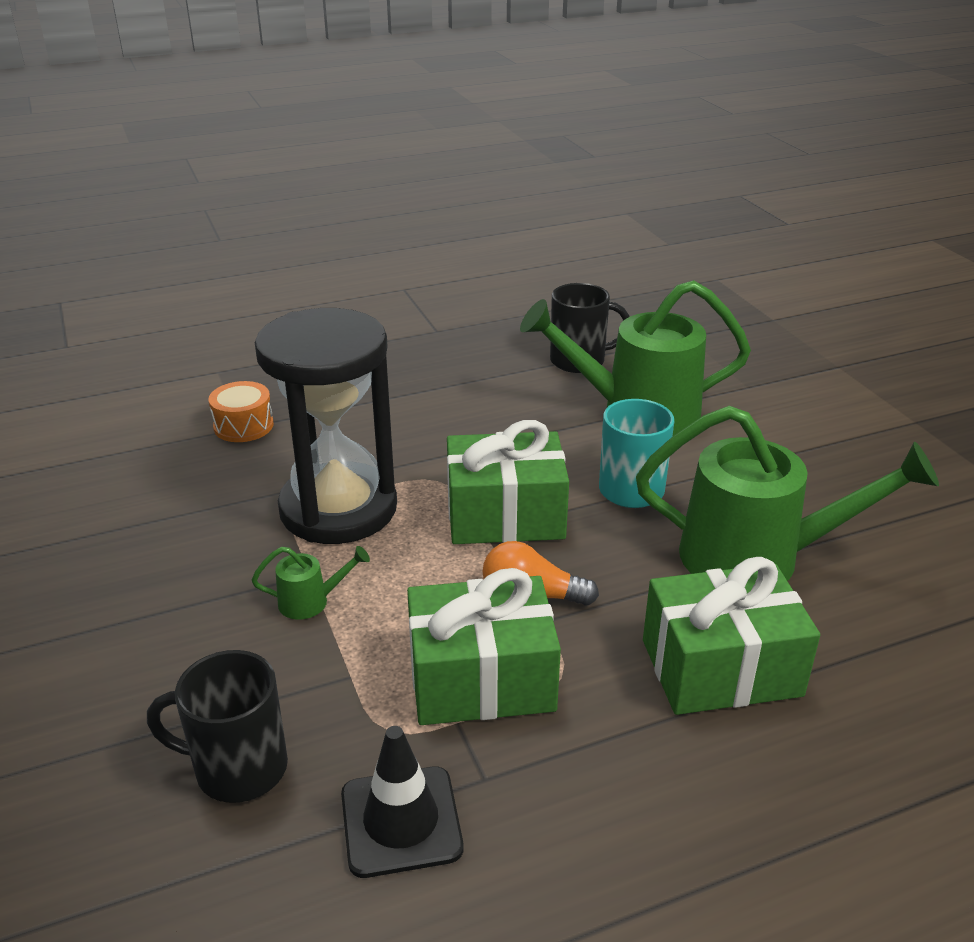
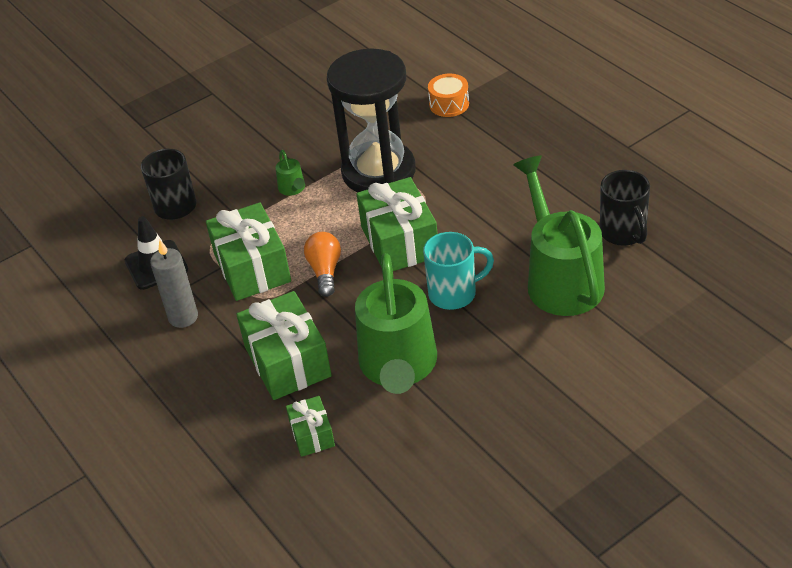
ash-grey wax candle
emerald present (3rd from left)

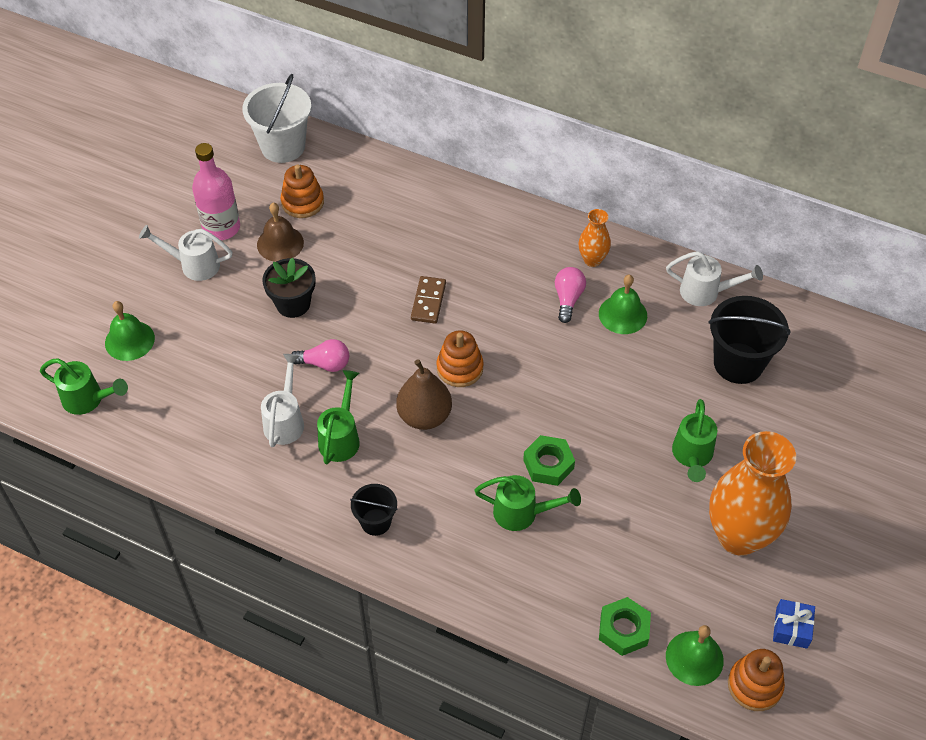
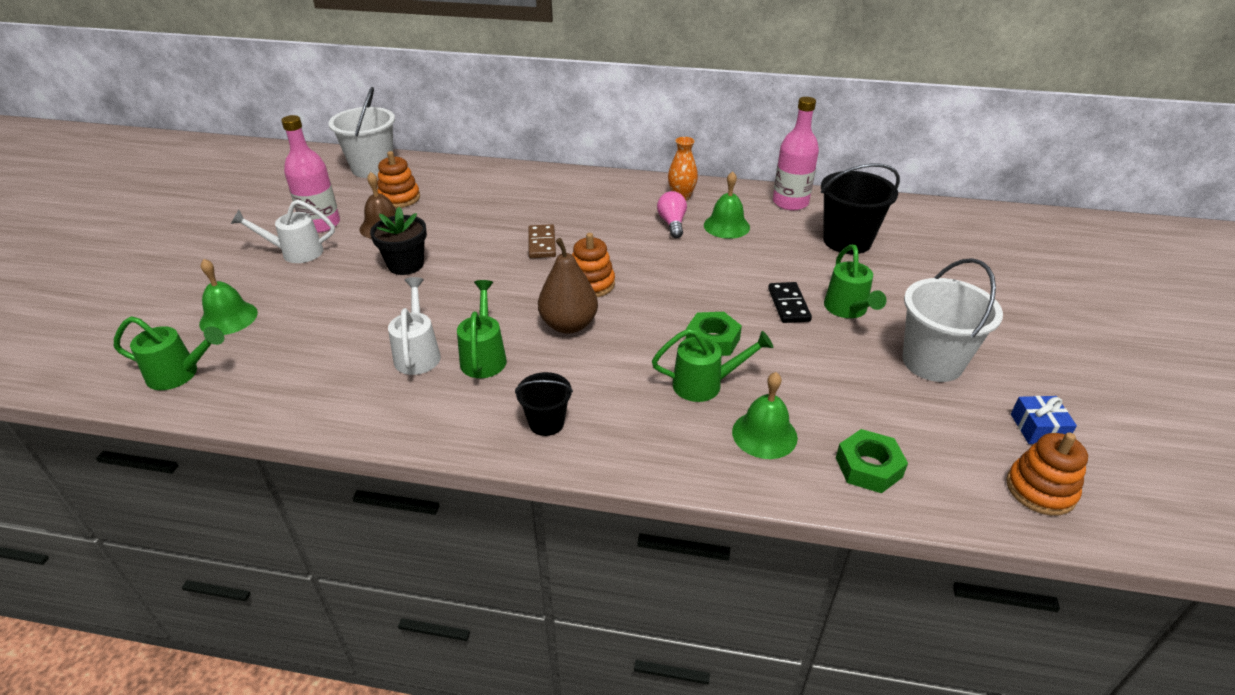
rosy lightbulb (1st from left in the first image)
black domino piece
emerald hand bell (3rd from left)
rosy bottle (2nd from left)
white pail (2nd from left)

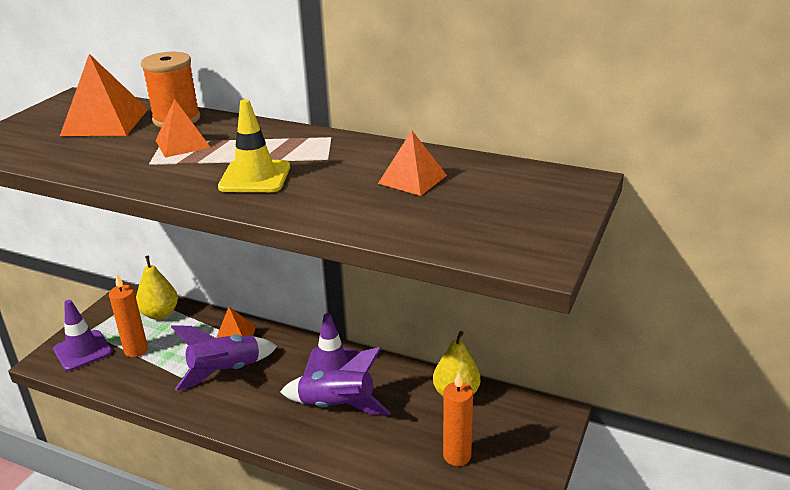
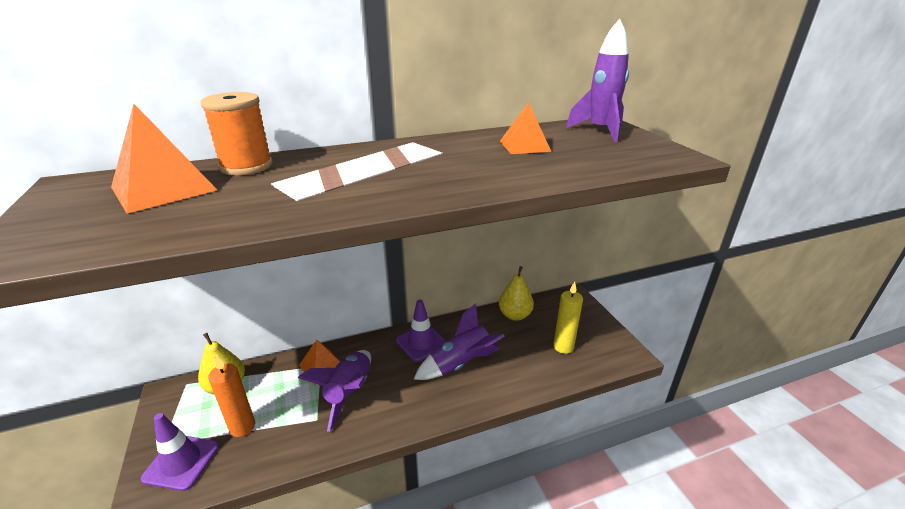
bright orange pyramid (2nd from left in the first image)
golden road cone
violet toy rocket (3rd from left)
golden wax candle

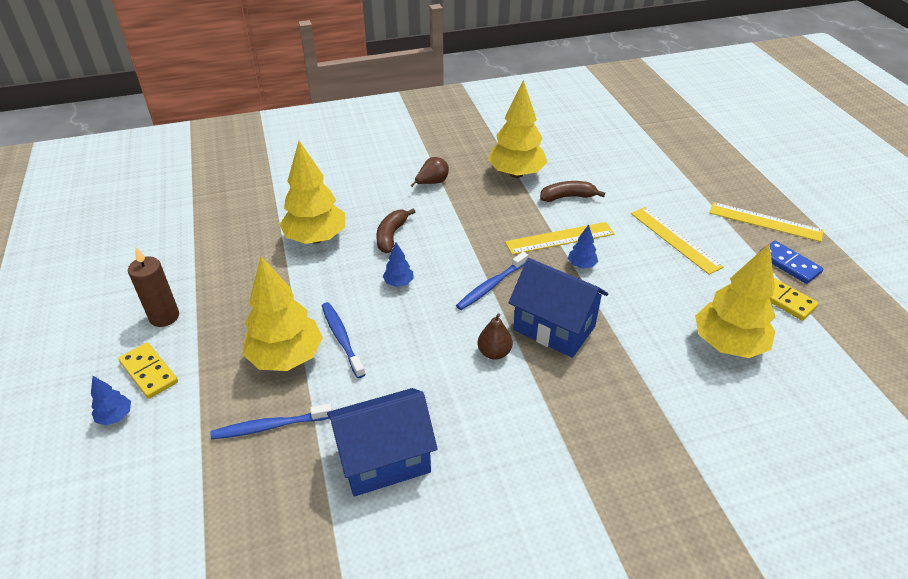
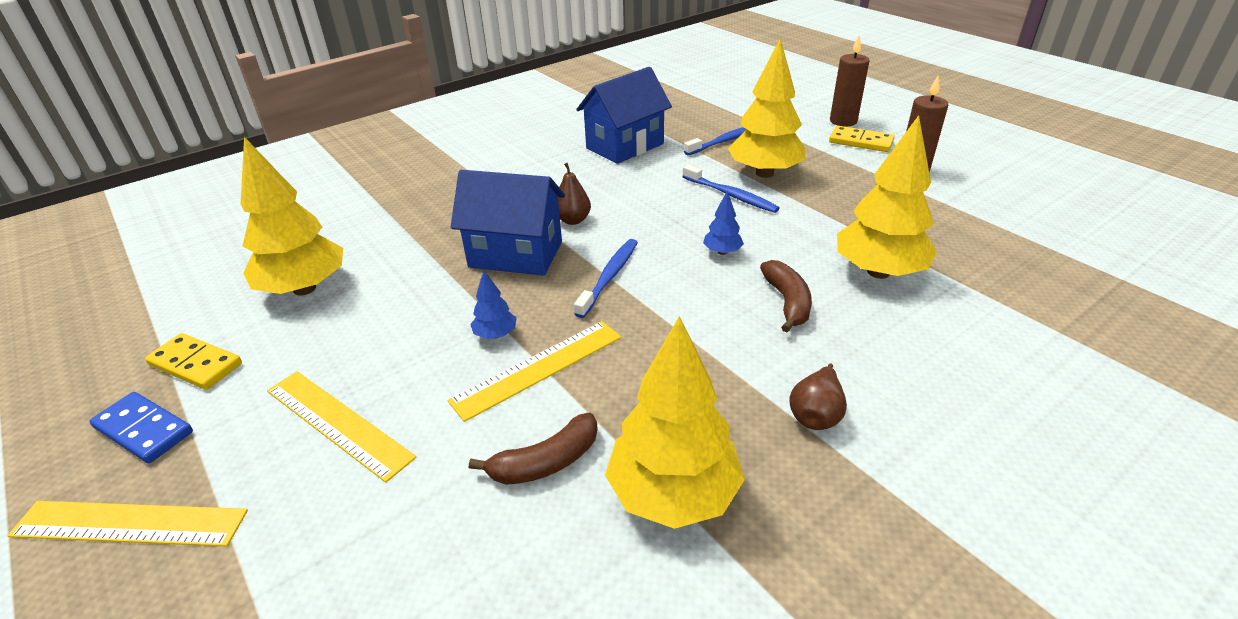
dark brown wax candle (1st from left)

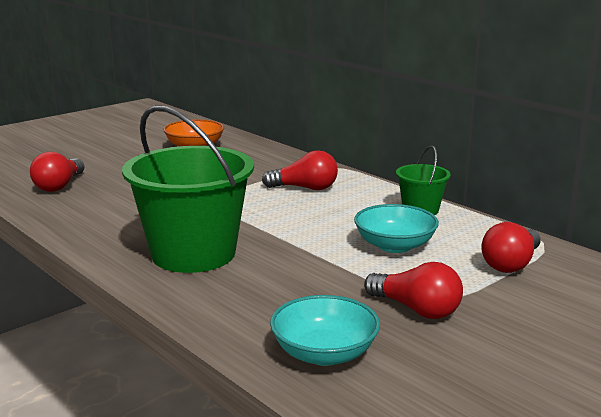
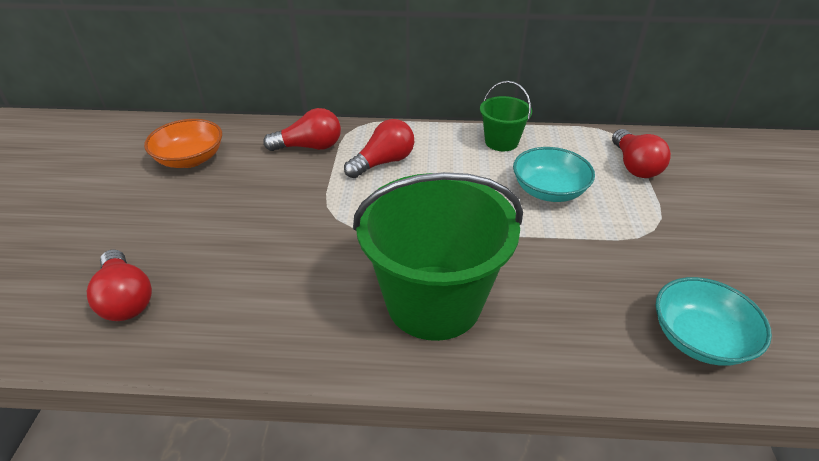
crimson lightbulb (2nd from left)

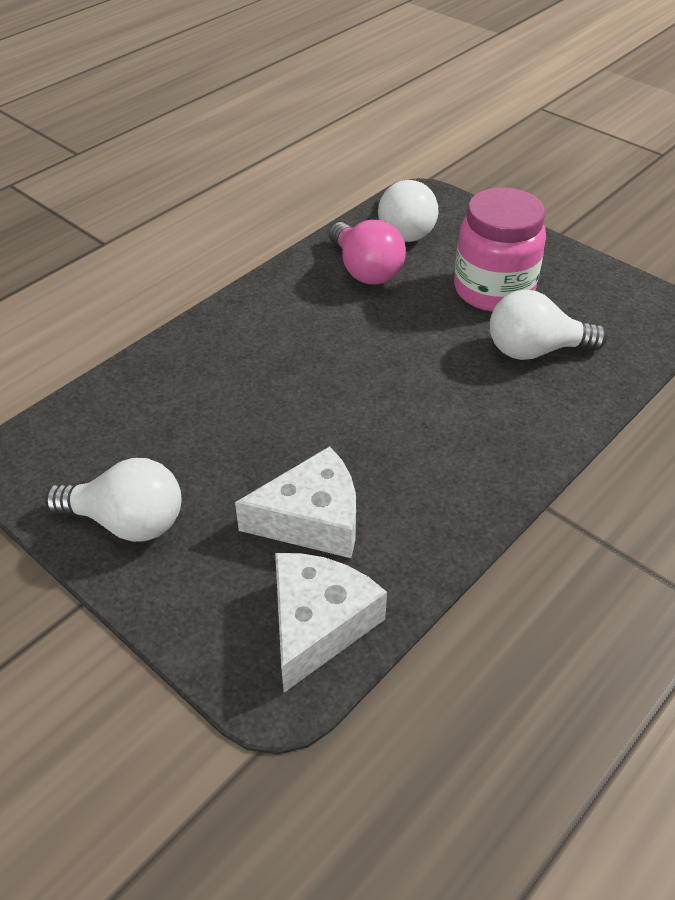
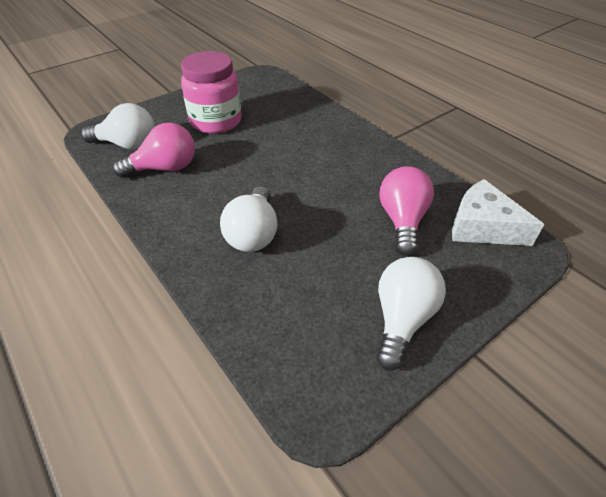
white lightbulb (2nd from left)
rosy lightbulb (2nd from left)

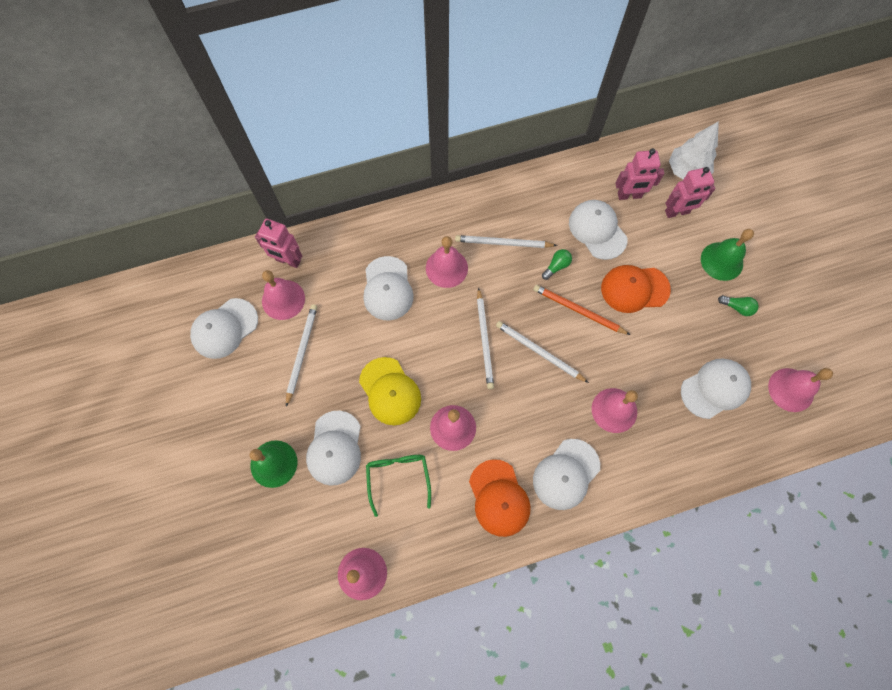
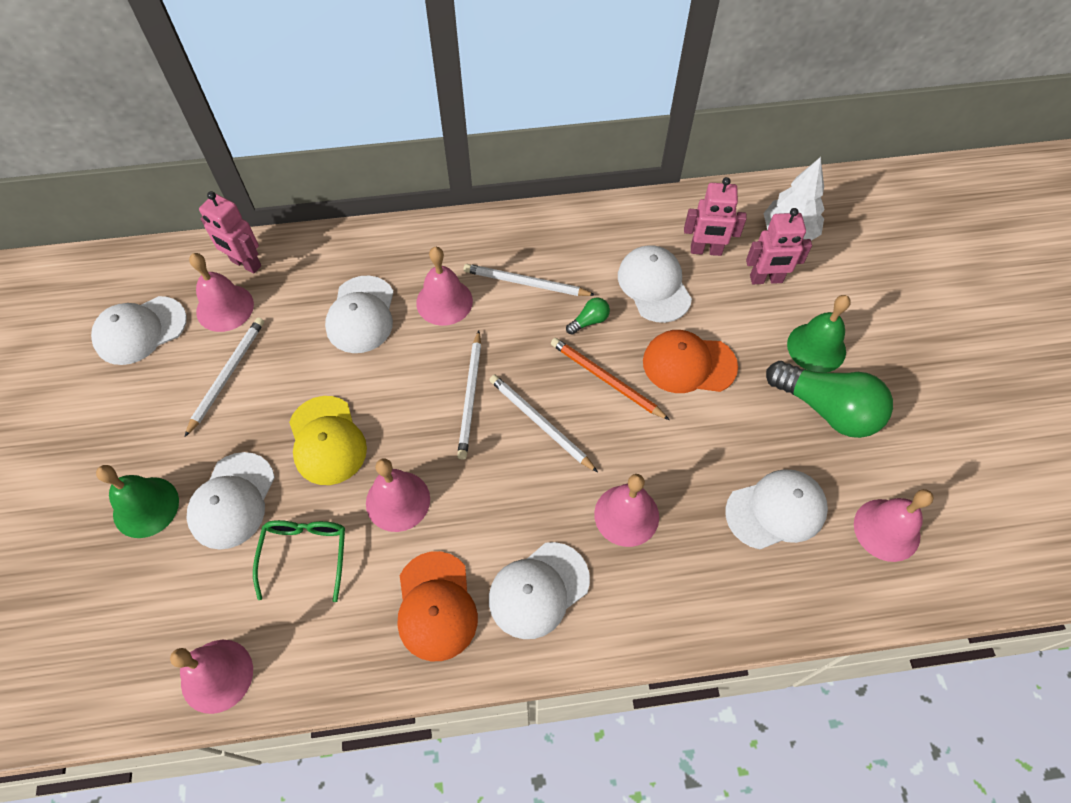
emerald lightbulb (2nd from left)

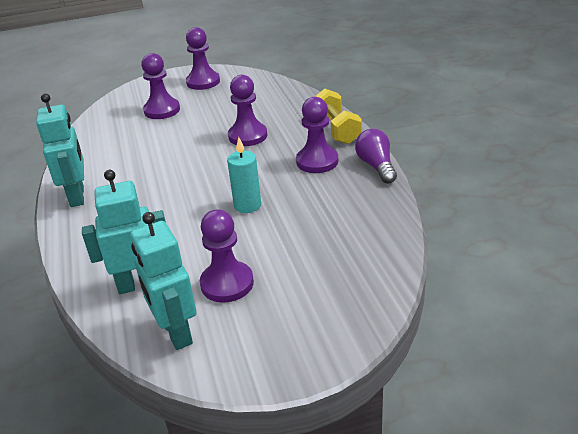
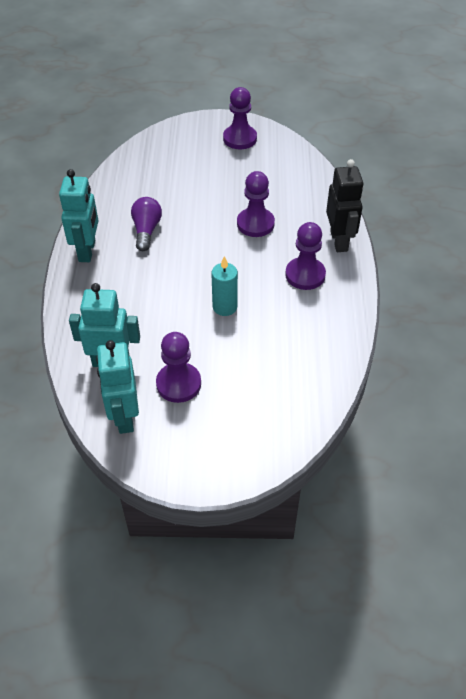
violet pawn (1st from left in the first image)
violet lightbulb
black toy robot

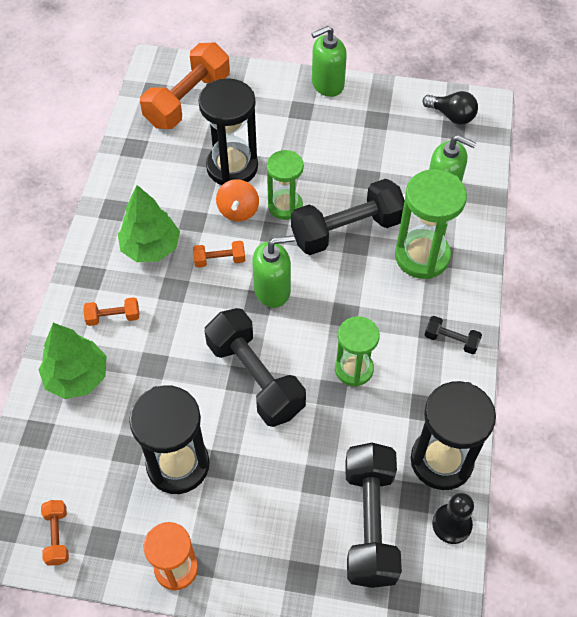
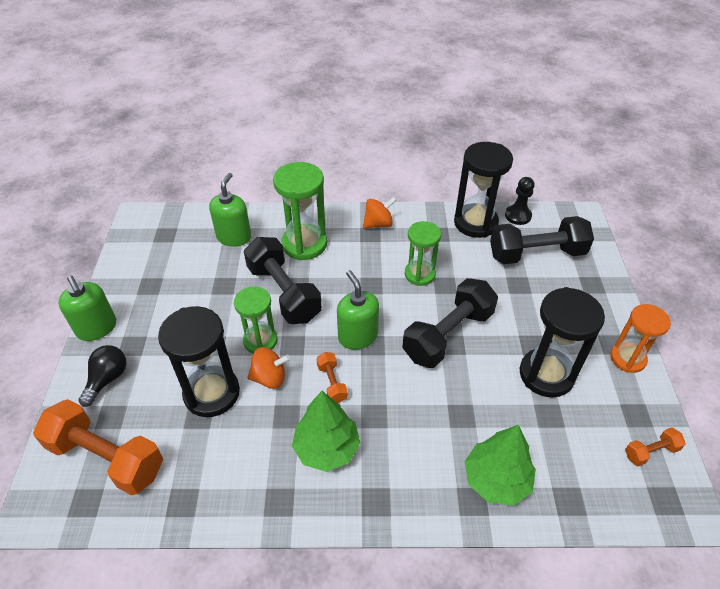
bright orange free weight (2nd from left in the first image)
black lightbulb
bright orange toy top (2nd from left)

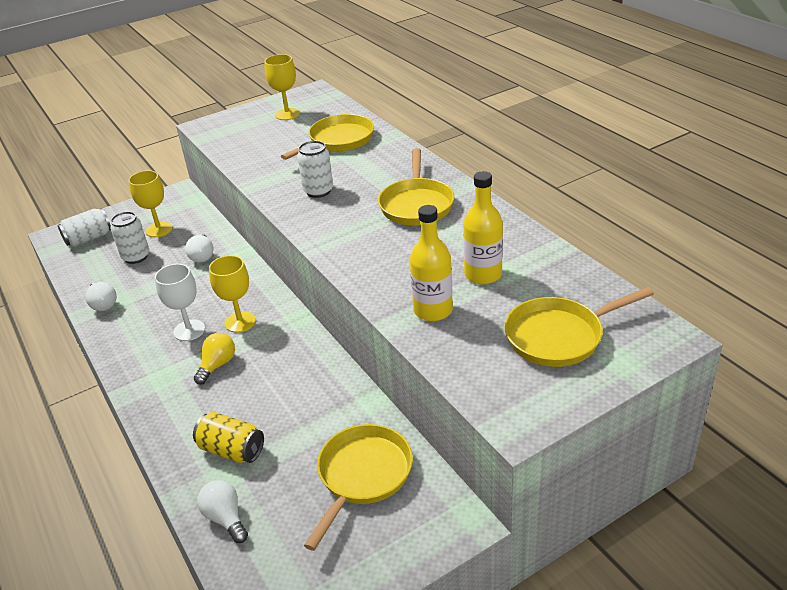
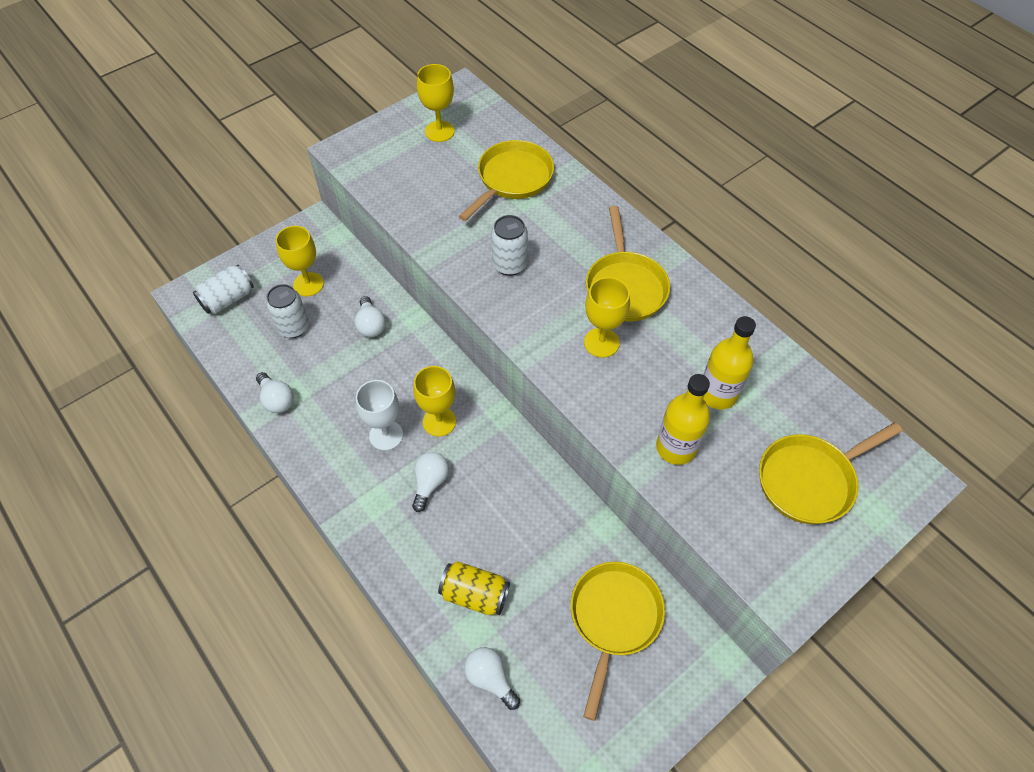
golden chalice (4th from left)
white lightbulb (3rd from left)

